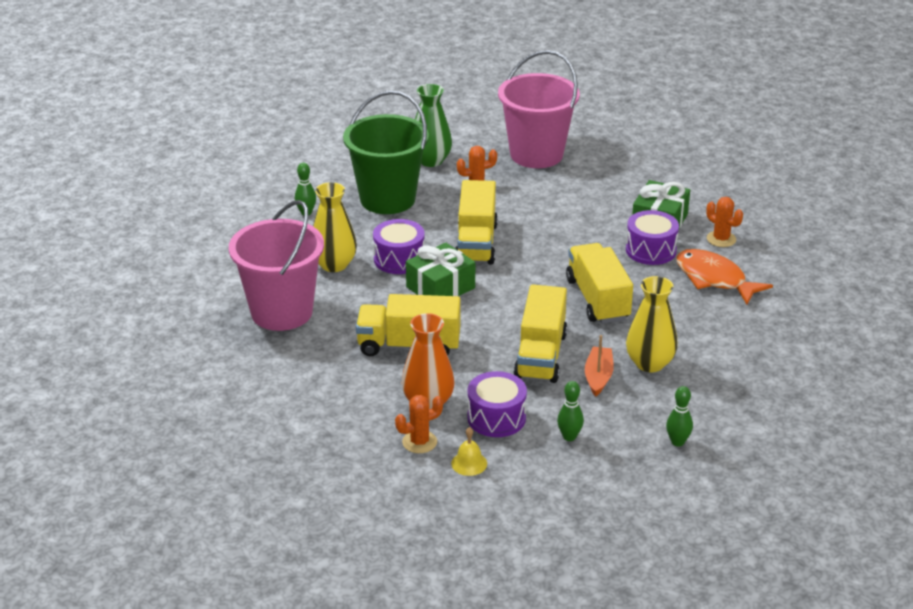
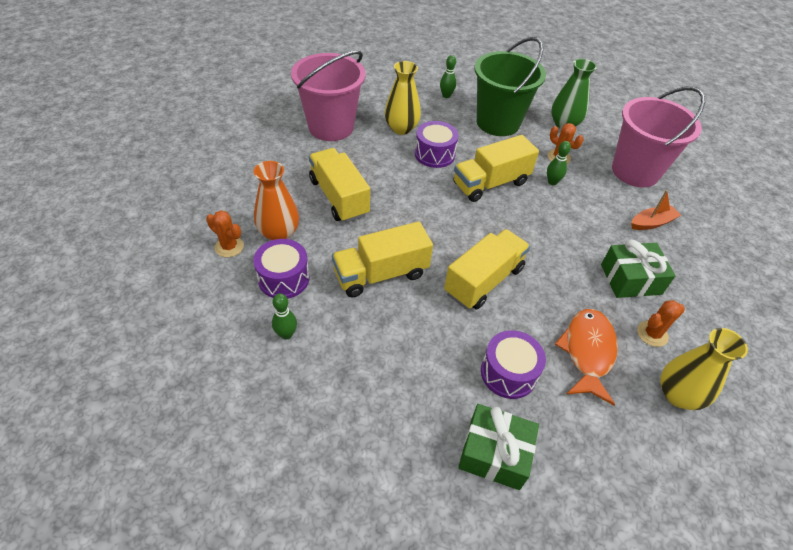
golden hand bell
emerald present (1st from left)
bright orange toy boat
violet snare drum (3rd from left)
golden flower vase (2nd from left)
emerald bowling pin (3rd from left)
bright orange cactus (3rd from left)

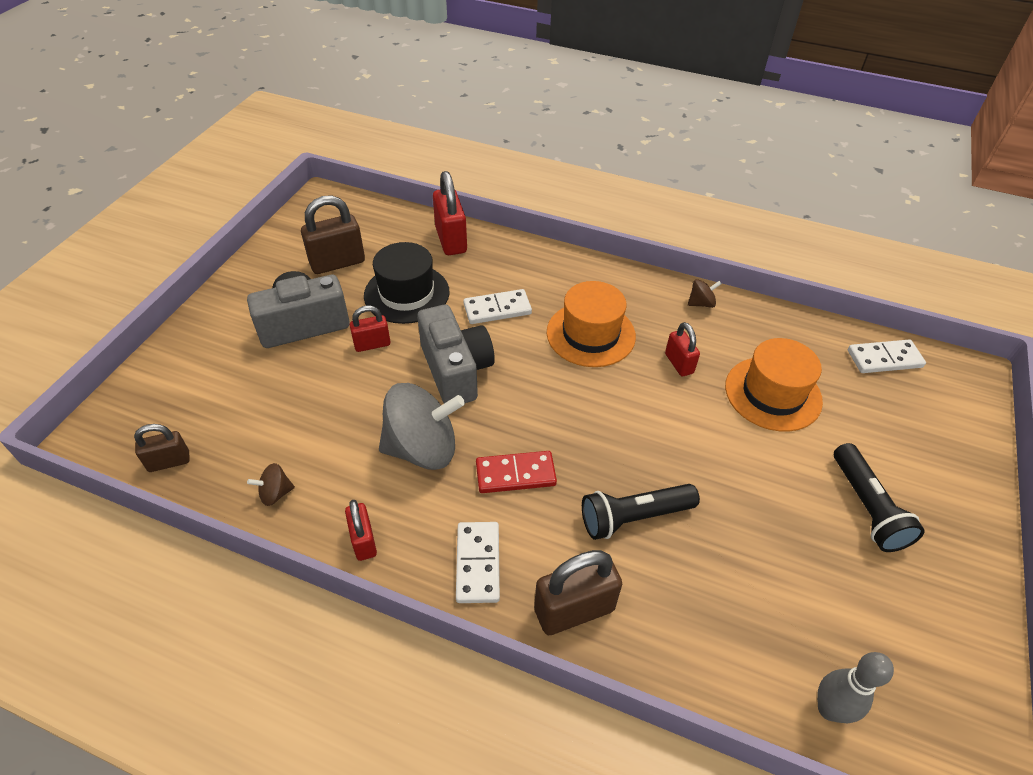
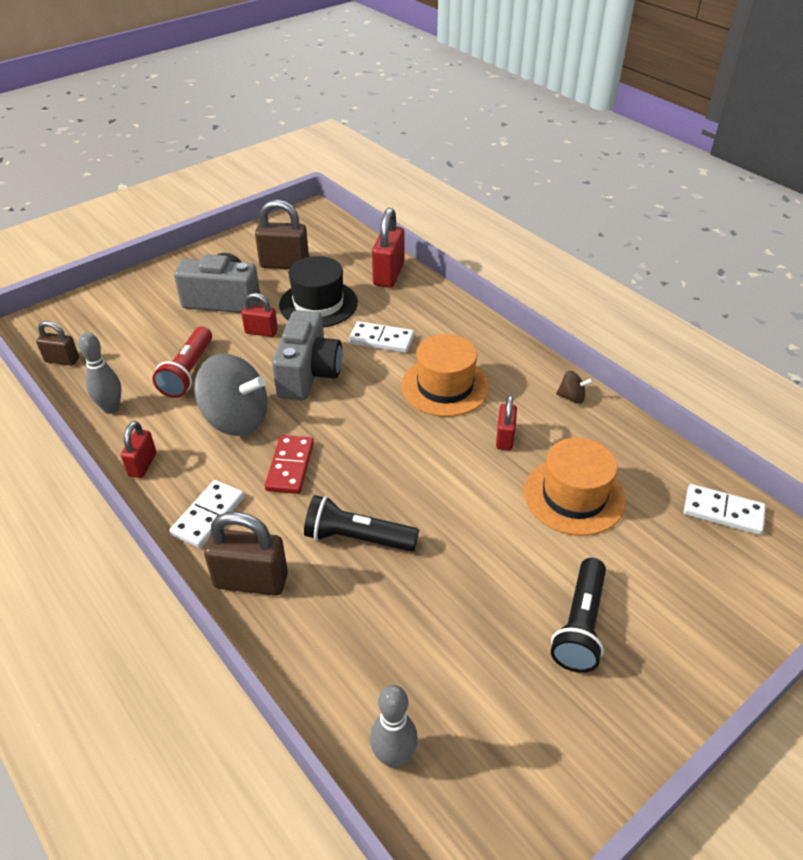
crimson flashlight
ash-grey bowling pin (1st from left)
crimson domino piece

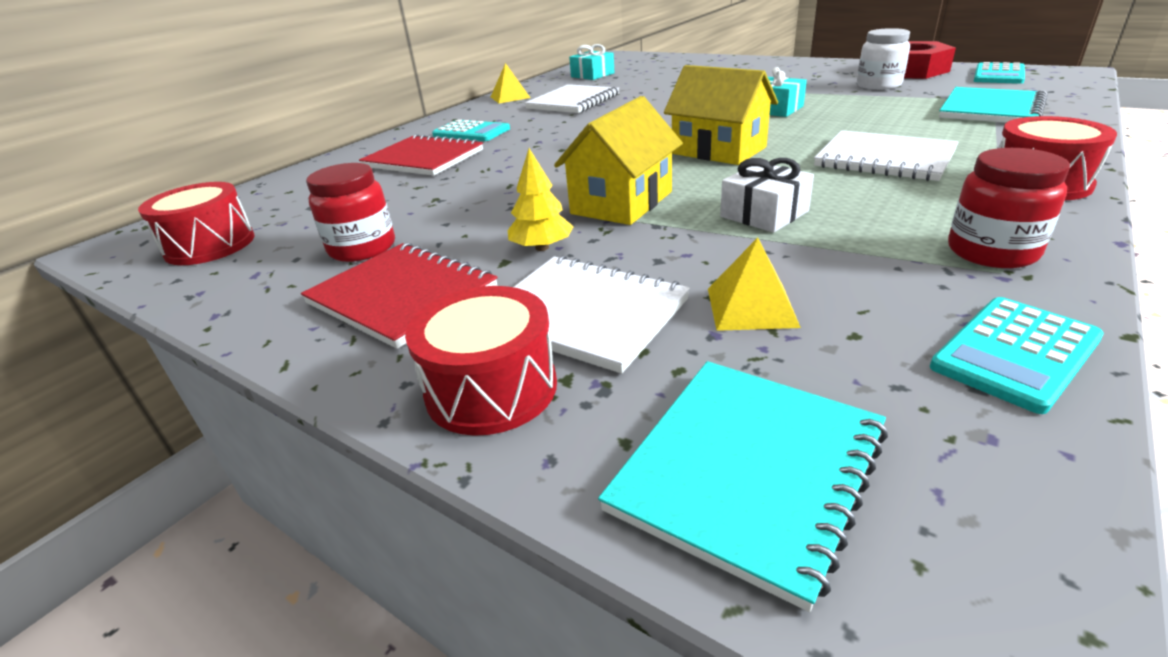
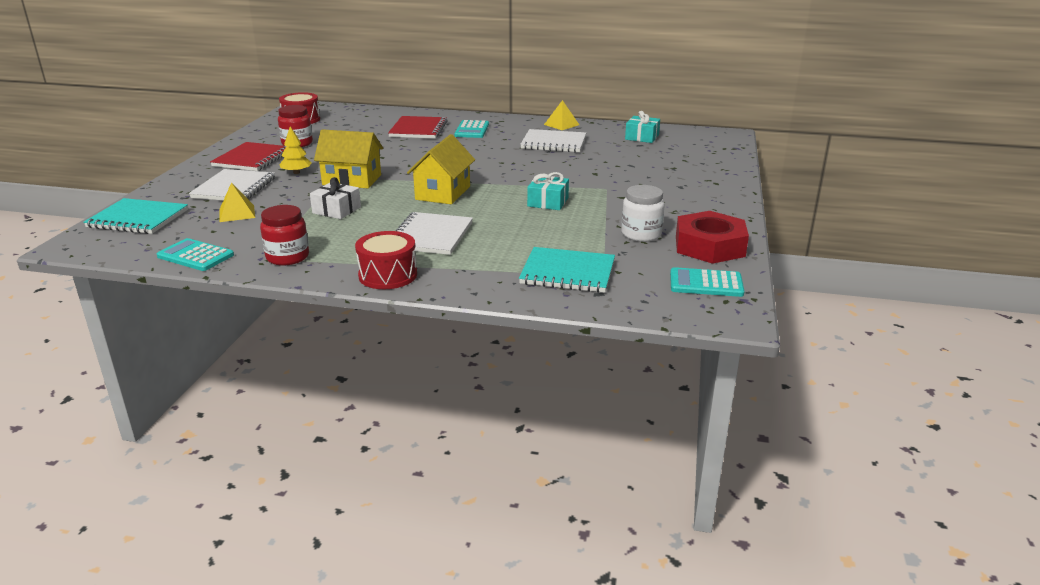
crimson snare drum (2nd from left in the first image)

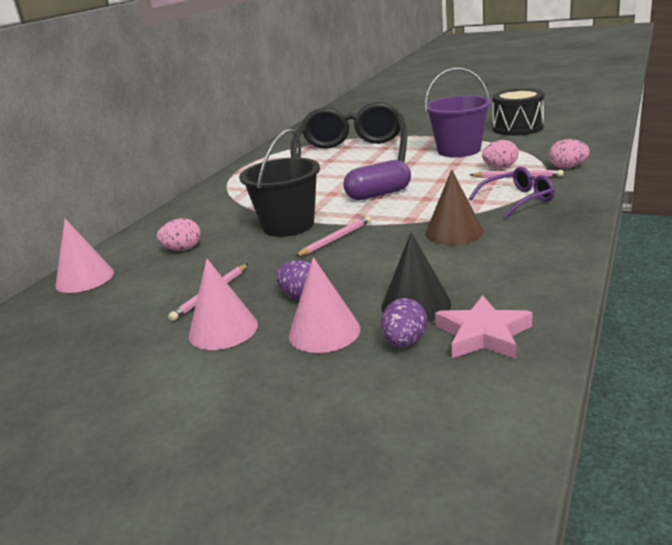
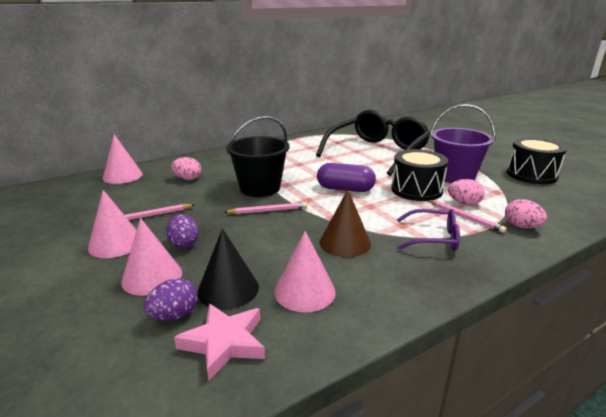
rosy solid cone (4th from left)
black snare drum (1st from left)

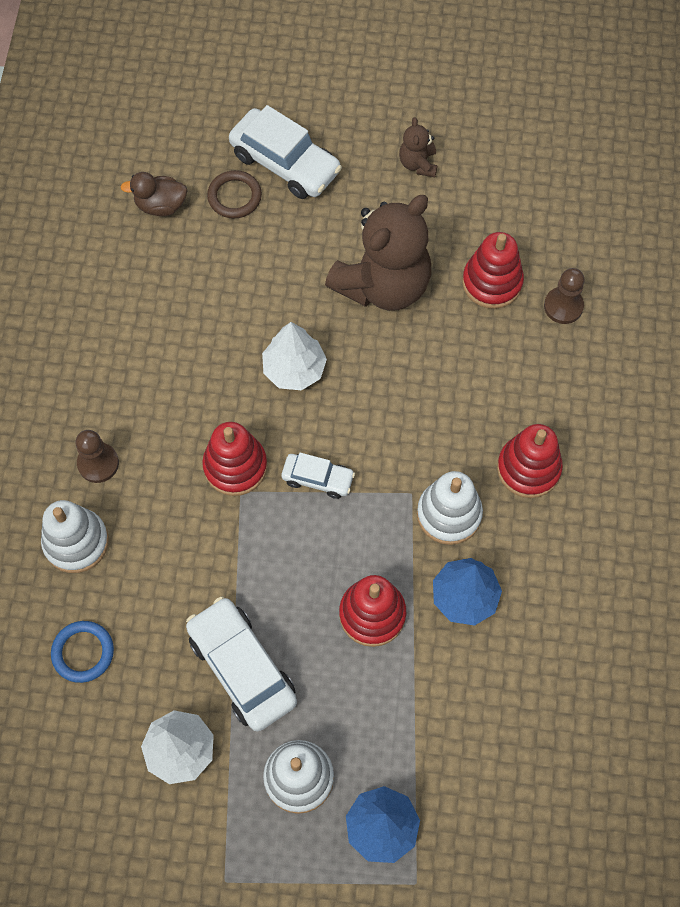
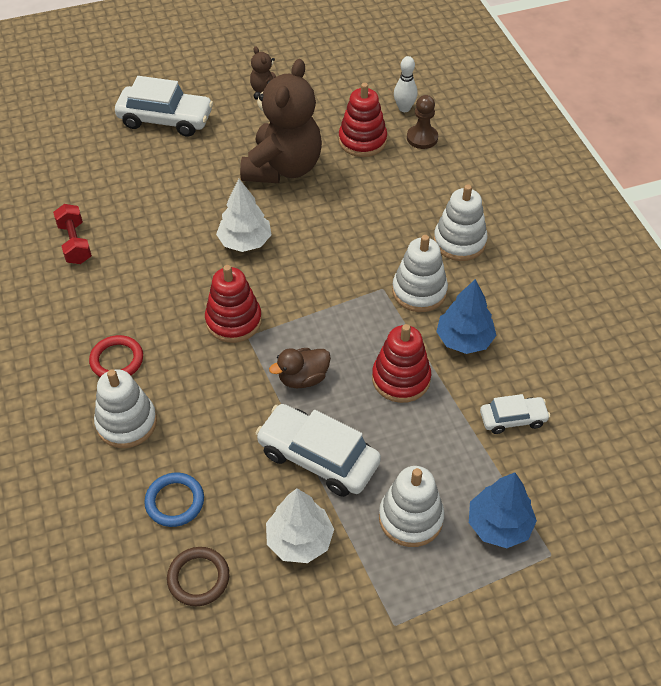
crimson free weight
white bowling pin
dark brown rubber duck
dark brown hoop
white toy car (3rd from left)
crimson hoop
white stacking toy (4th from left)

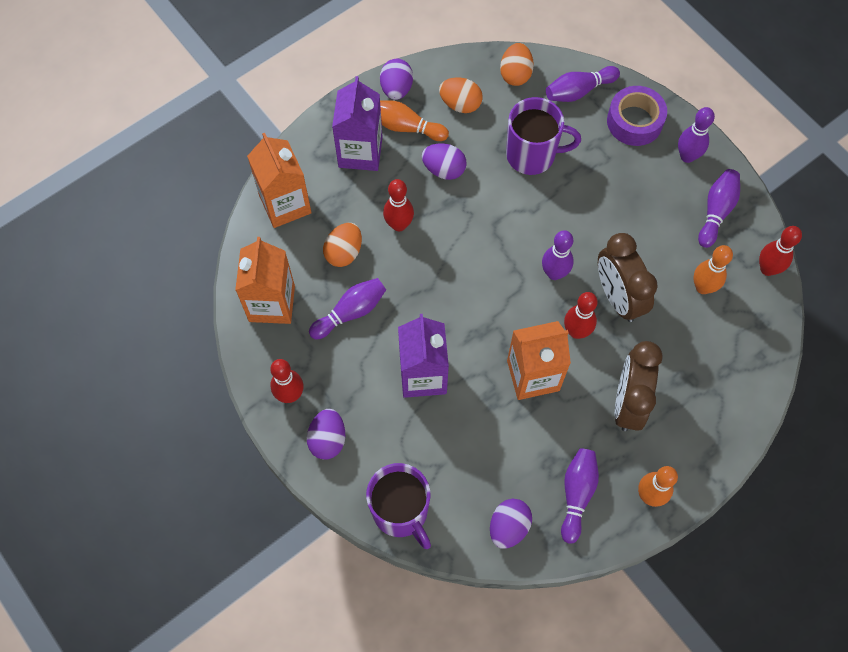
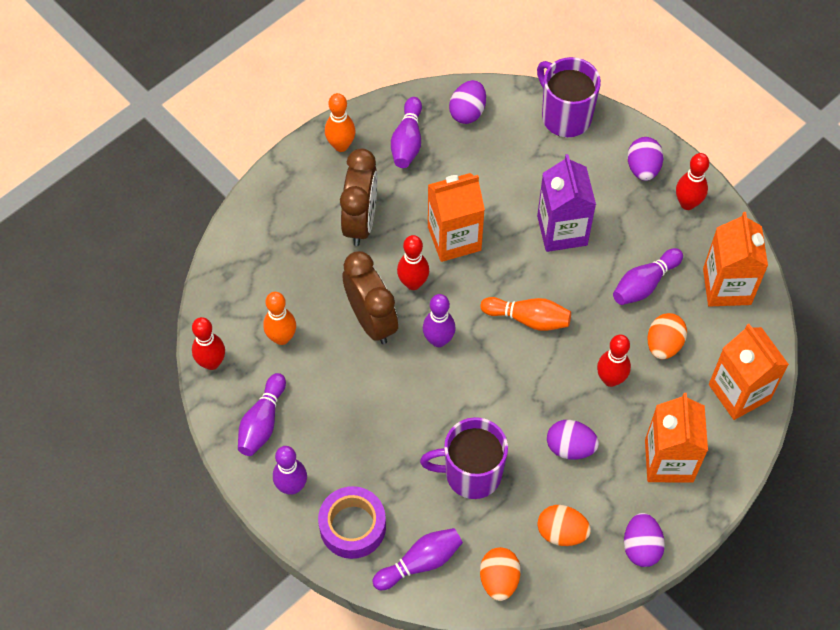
bright orange bowling pin (3rd from left)
bright orange milk carton (2nd from left)

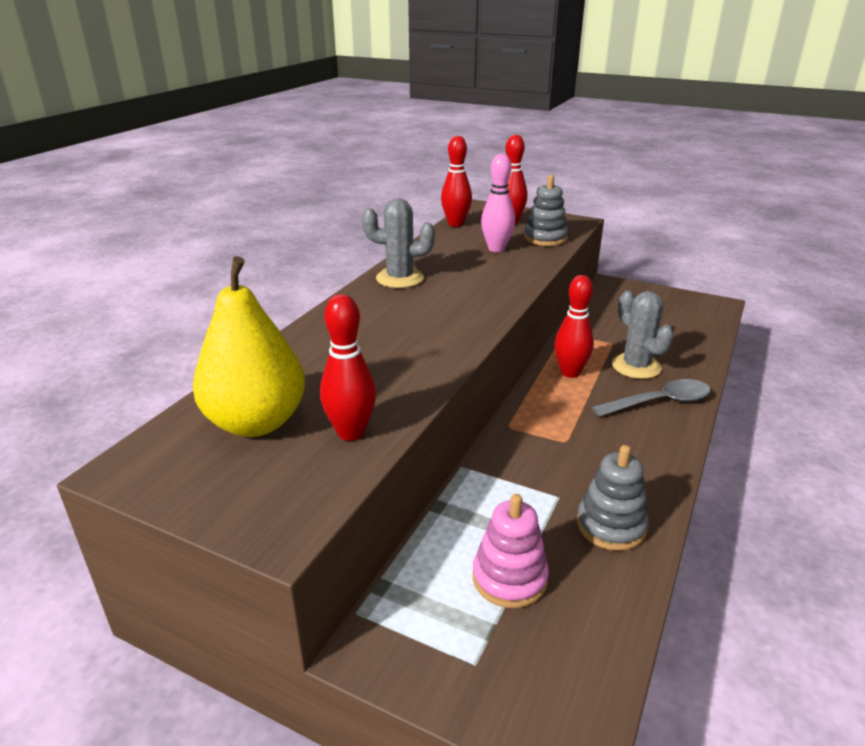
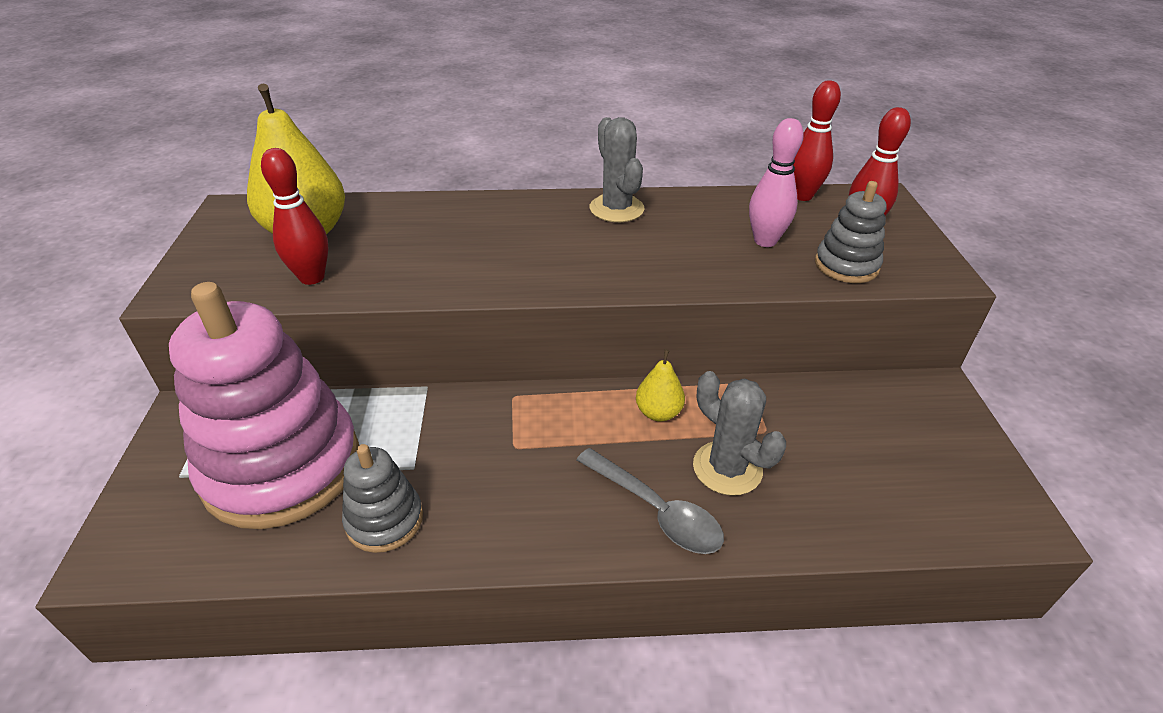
golden pear (2nd from left)
ash-grey cactus (2nd from left)
rosy stacking toy

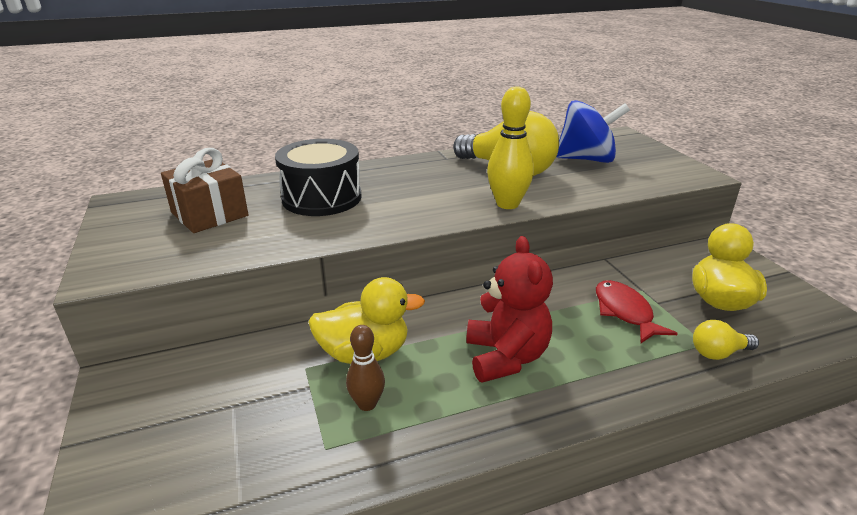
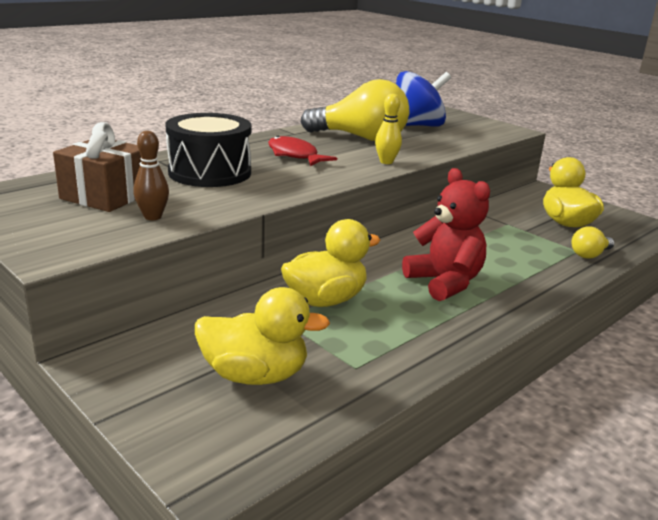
golden rubber duck (1st from left)
dark brown bowling pin
crimson fish
golden bowling pin

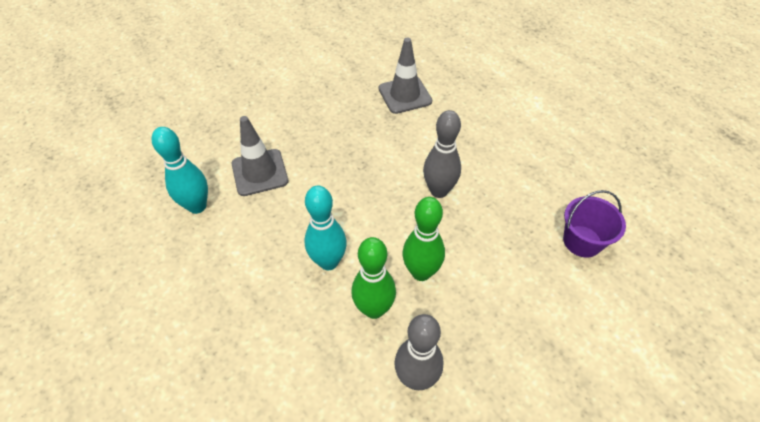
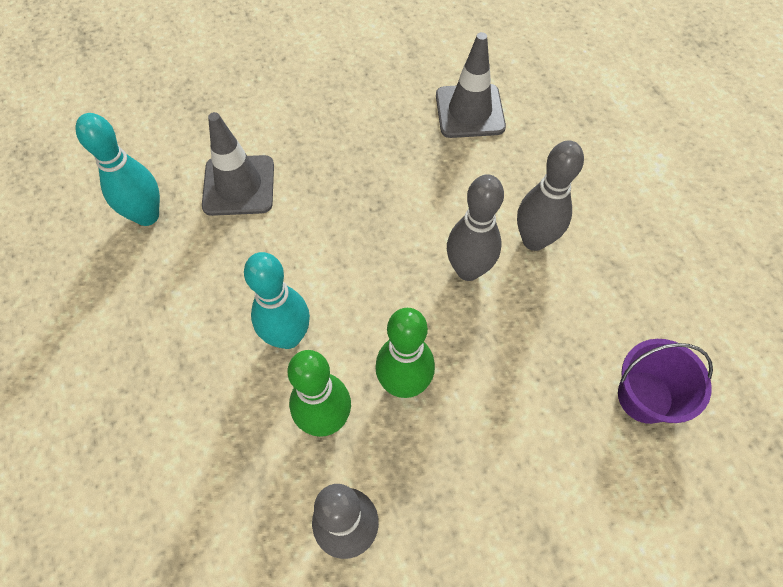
ash-grey bowling pin (3rd from left)

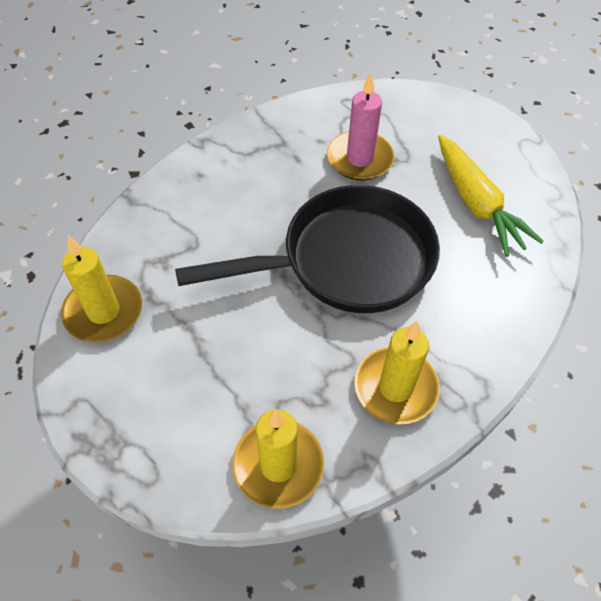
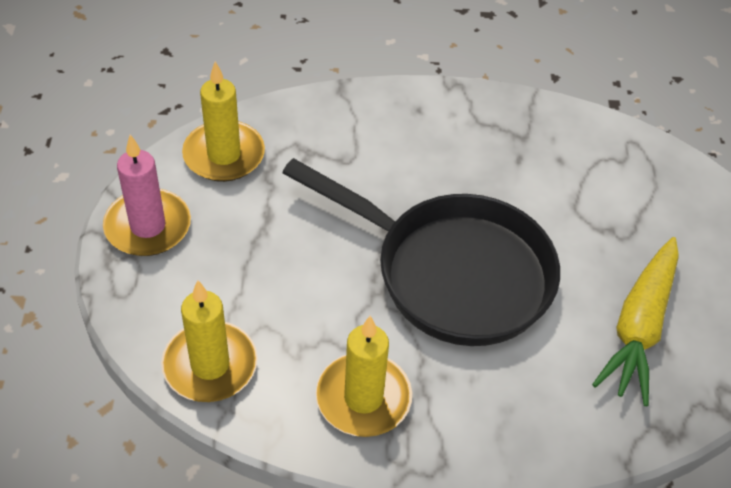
rosy wax candle

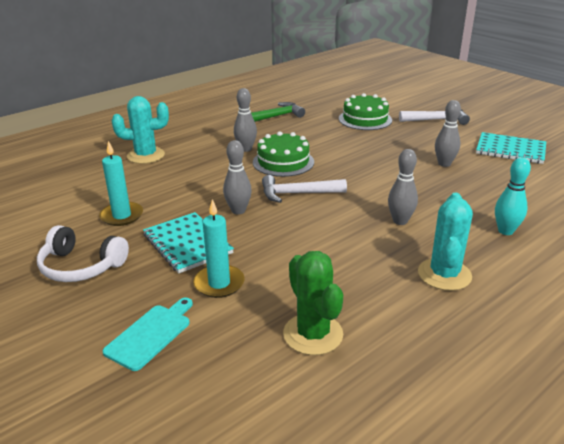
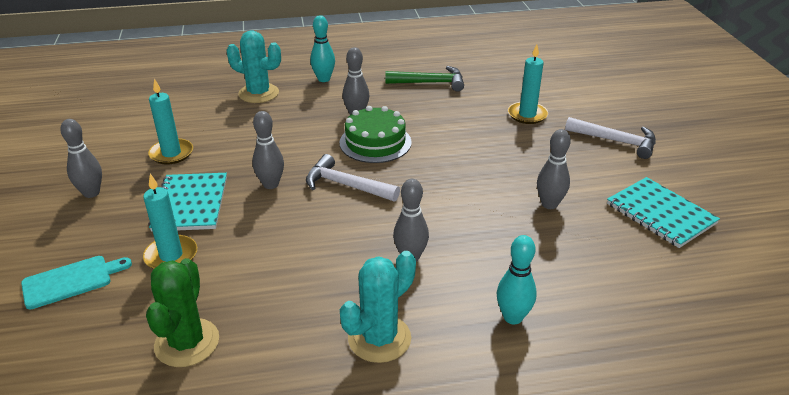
turquoise bowling pin (1st from left)
ash-grey bowling pin (1st from left)
turquoise wax candle (3rd from left)

